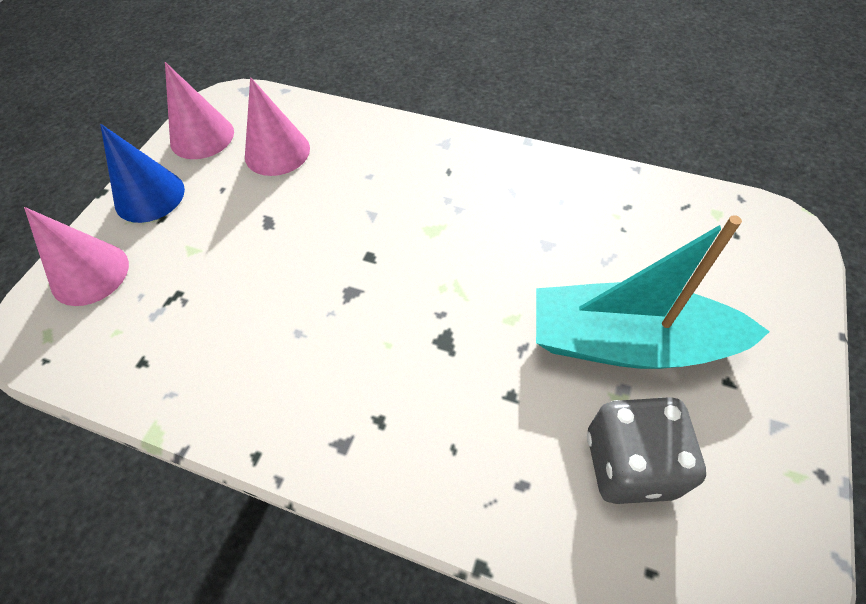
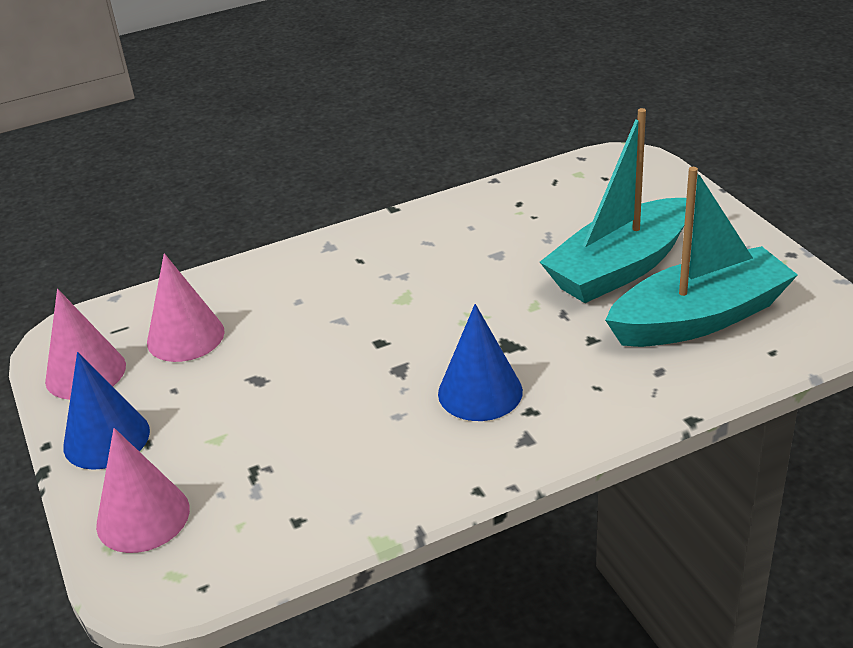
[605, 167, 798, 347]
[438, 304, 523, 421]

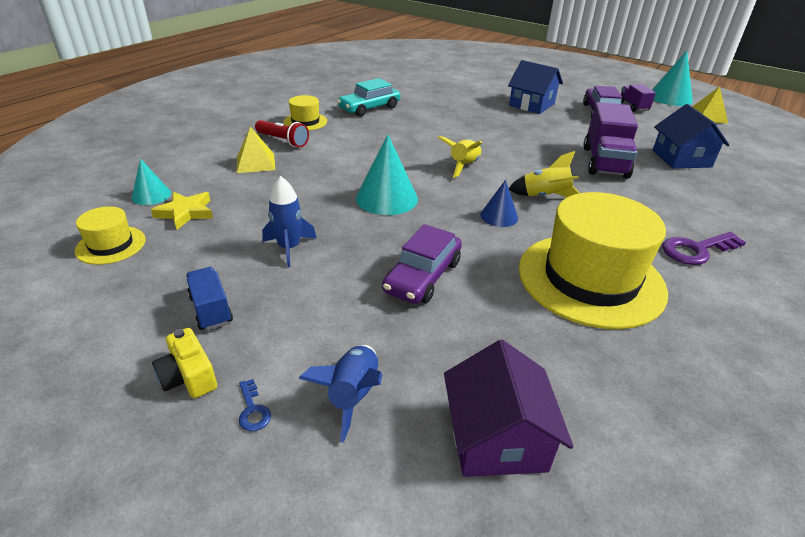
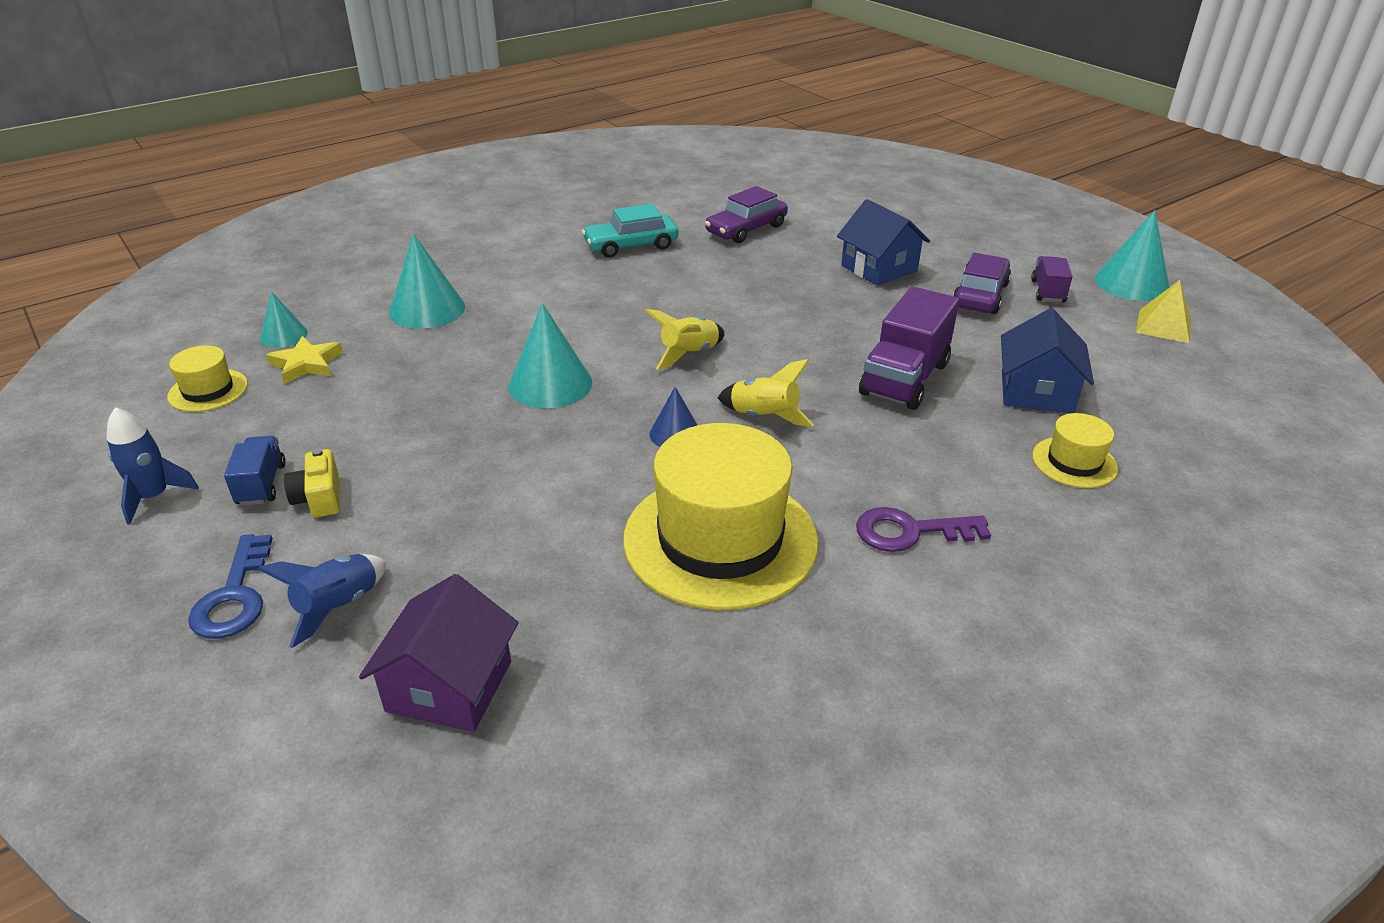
[284, 448, 340, 517]
[389, 234, 465, 329]
[188, 534, 273, 639]
[255, 120, 309, 147] (first image)
[107, 407, 199, 524]
[1032, 413, 1118, 488]
[705, 186, 788, 243]

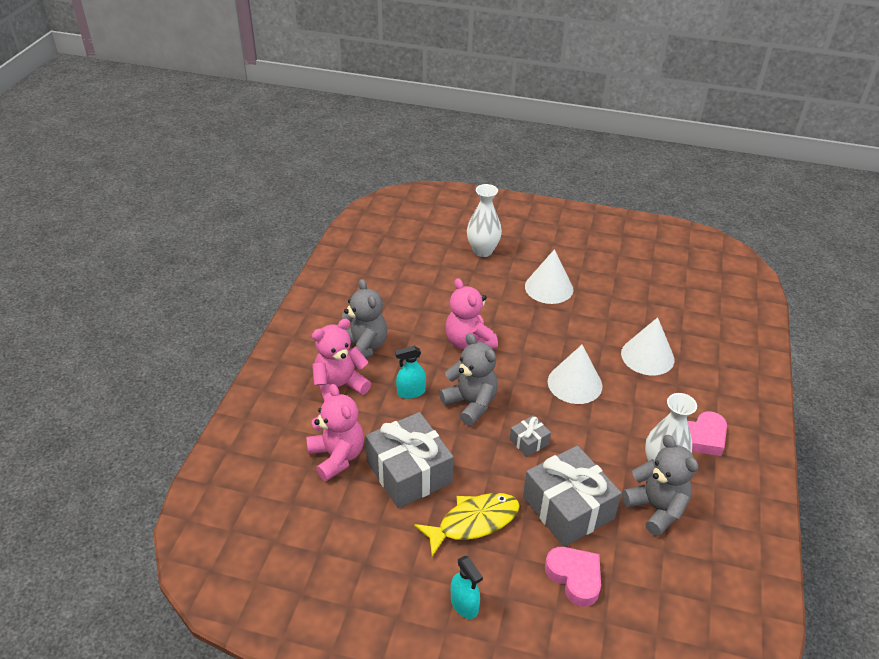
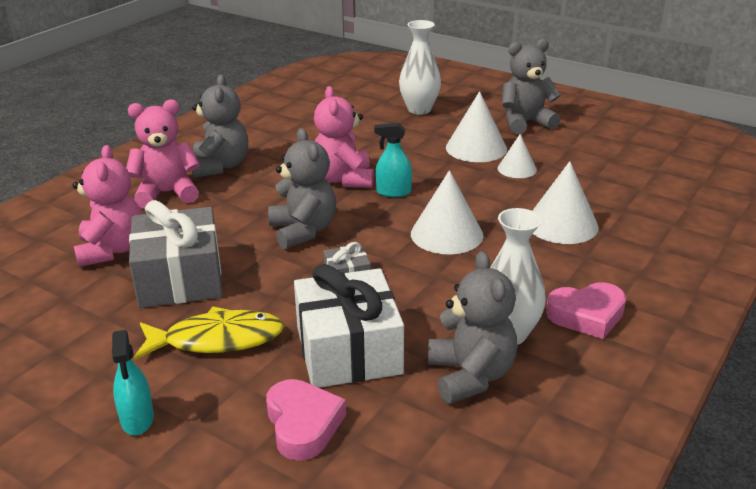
[374, 123, 412, 197]
[294, 264, 404, 388]
[497, 134, 537, 178]
[502, 39, 561, 134]

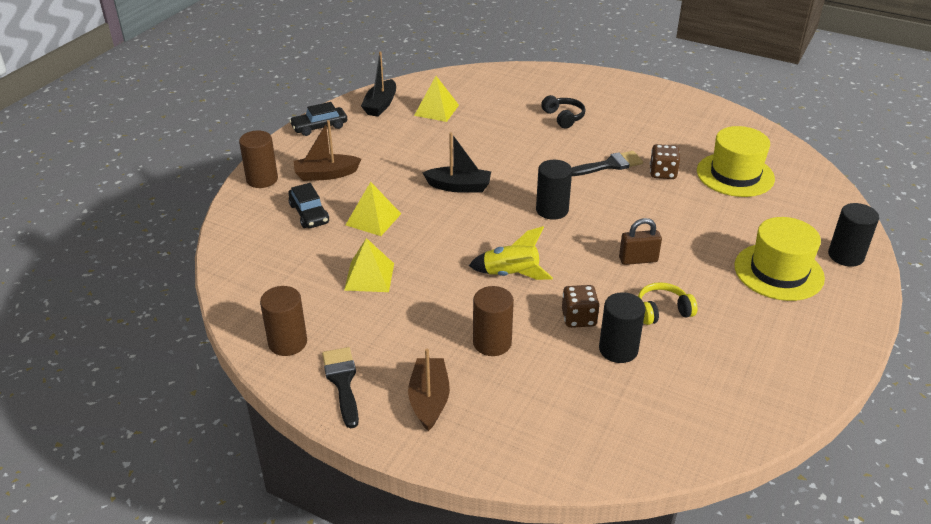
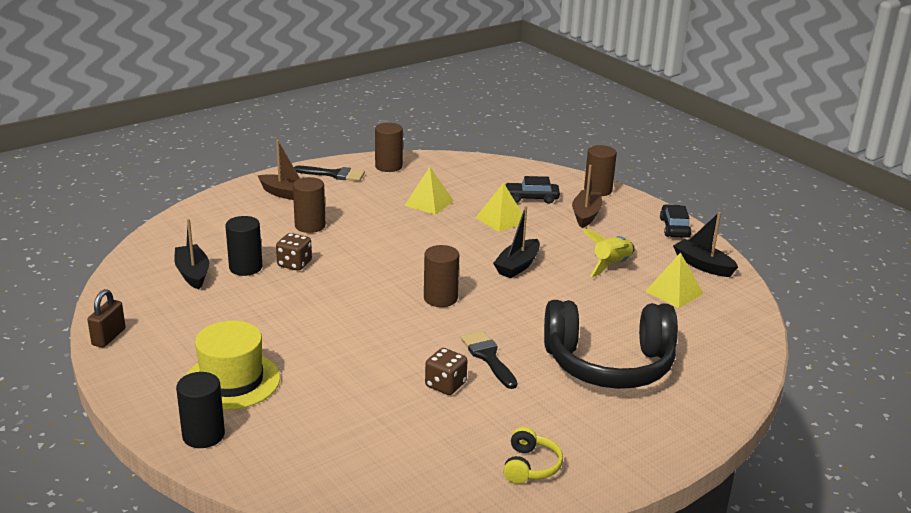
[582, 229, 635, 277]
[424, 245, 459, 307]
[544, 300, 678, 389]
[461, 331, 517, 389]
[87, 289, 126, 348]
[503, 427, 563, 484]
[697, 126, 775, 197] (first image)
[174, 219, 209, 290]

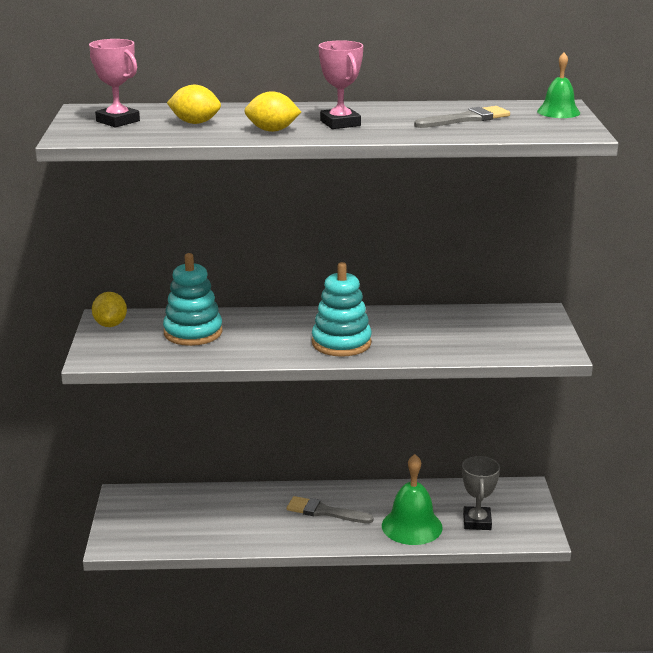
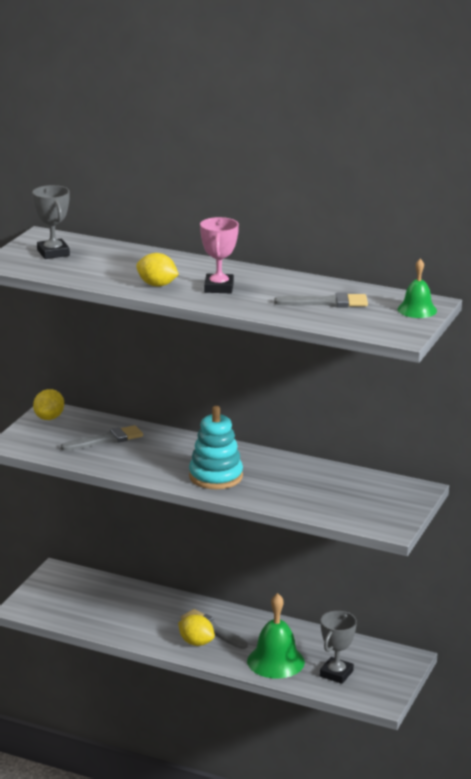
[32, 185, 70, 259]
[61, 425, 143, 451]
[178, 615, 215, 646]

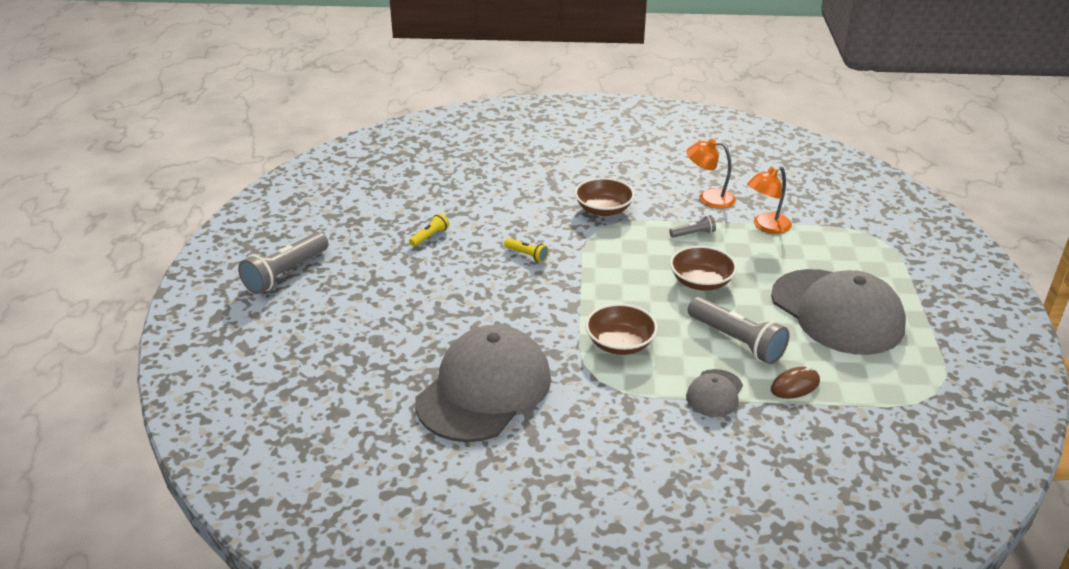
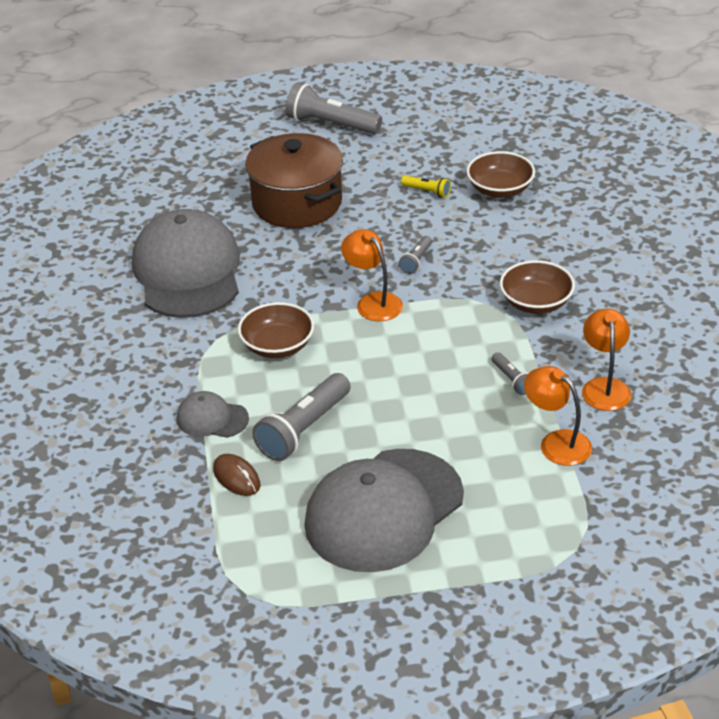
[132, 209, 240, 318]
[399, 236, 432, 274]
[467, 151, 535, 197]
[245, 133, 343, 228]
[341, 229, 403, 321]

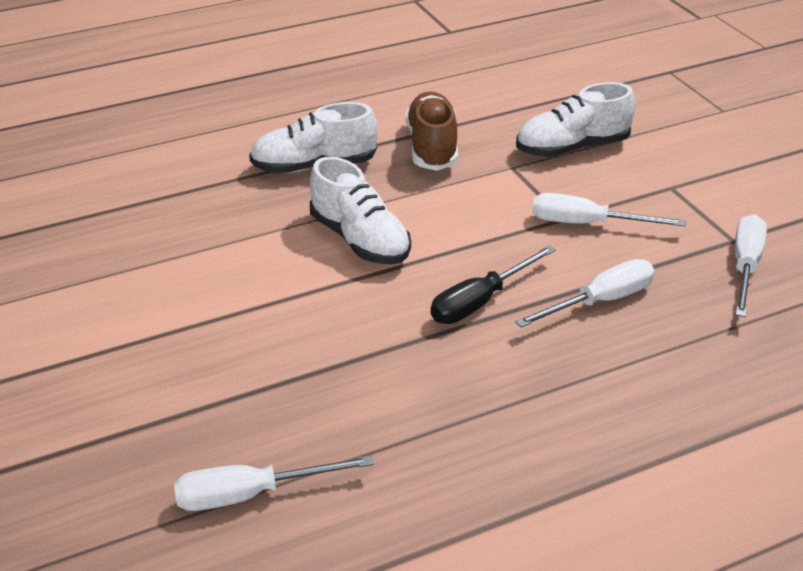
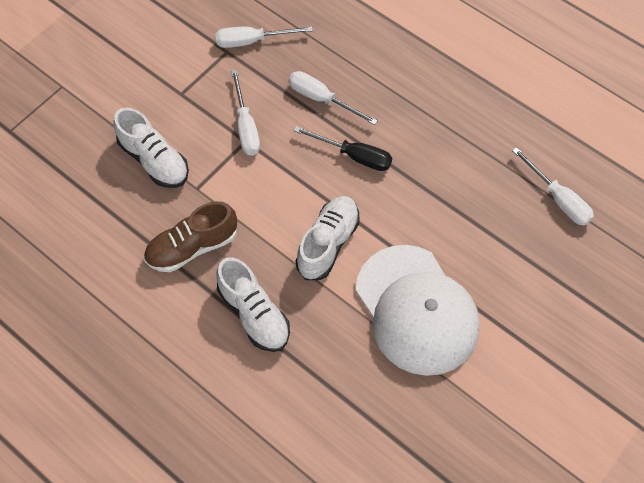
[356, 245, 480, 376]

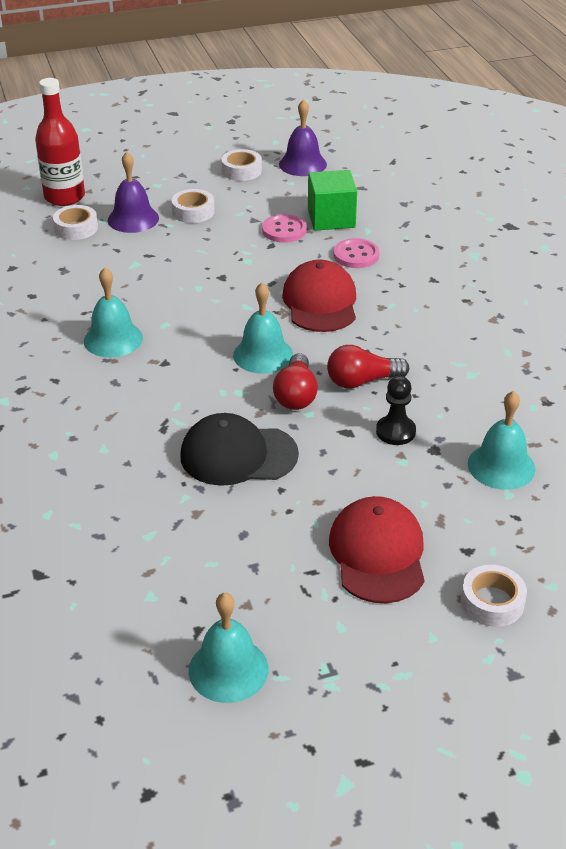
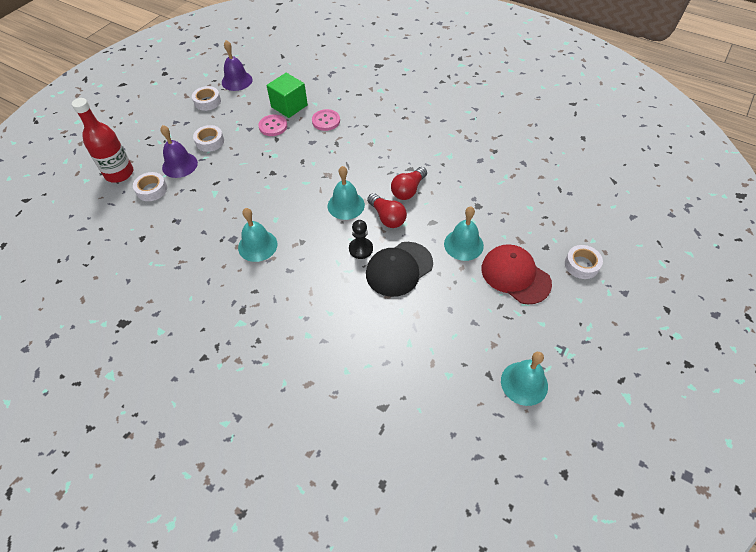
[282, 260, 356, 332] (first image)
[349, 220, 373, 259]
[444, 207, 484, 261]

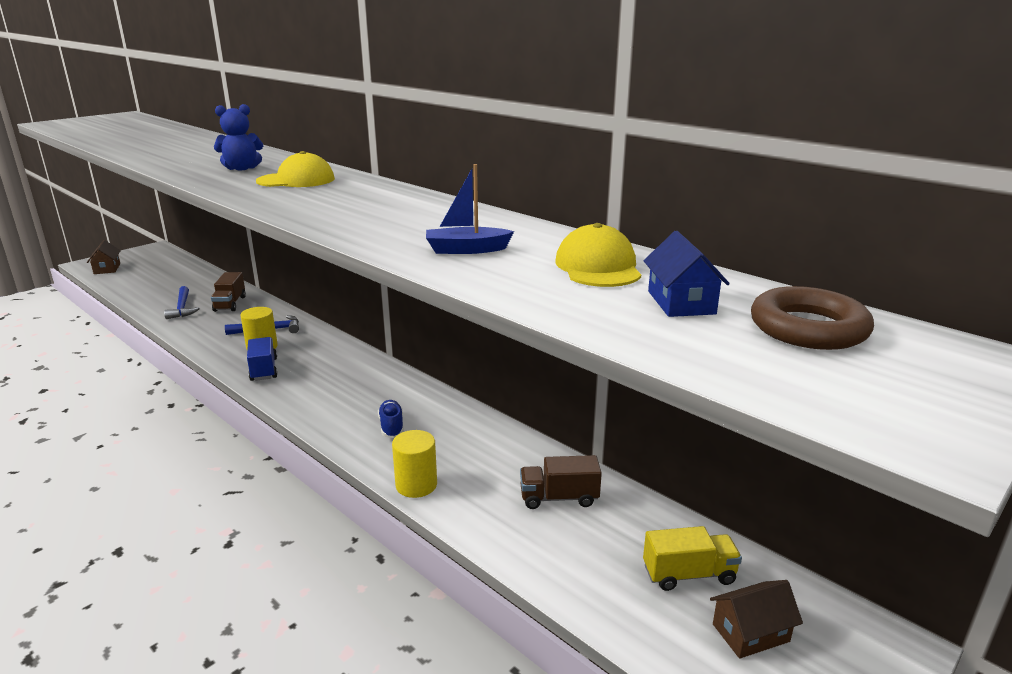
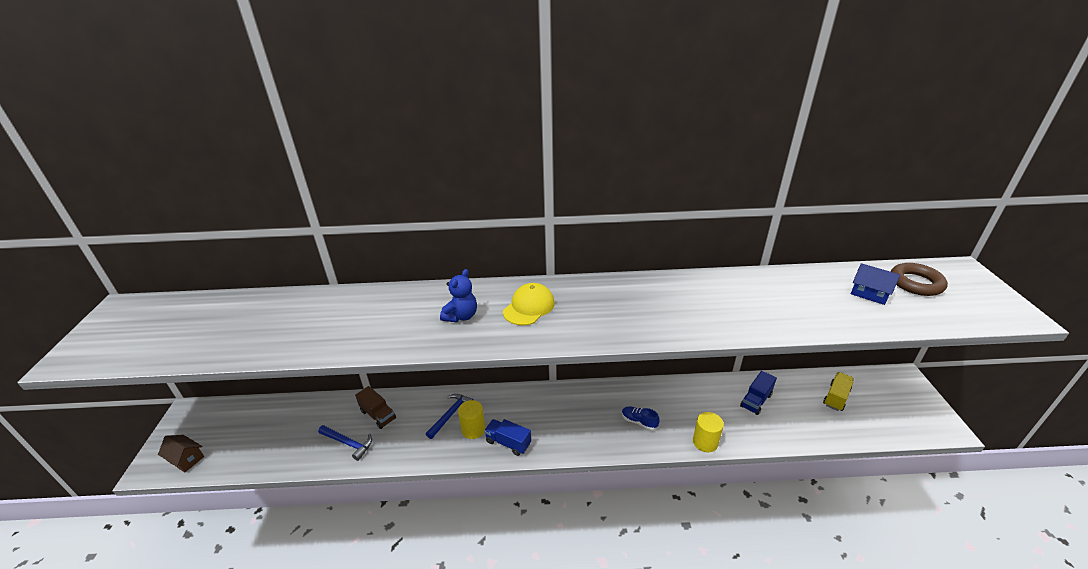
[426, 164, 514, 254] (first image)
[740, 371, 777, 415]
[555, 223, 641, 287] (first image)
[710, 580, 803, 659] (first image)

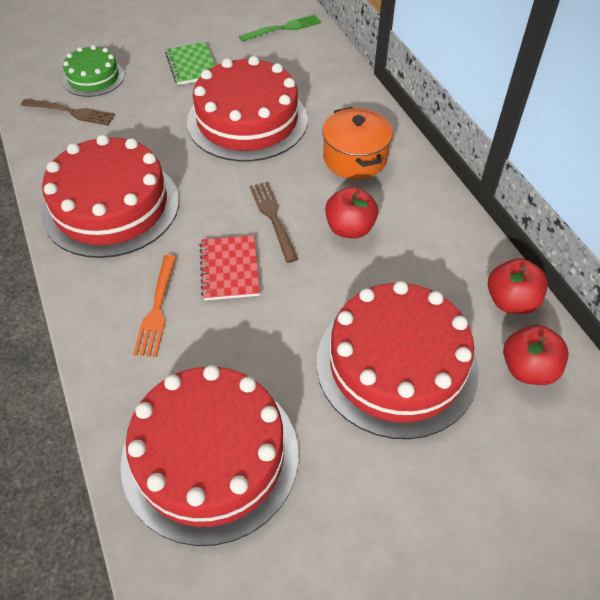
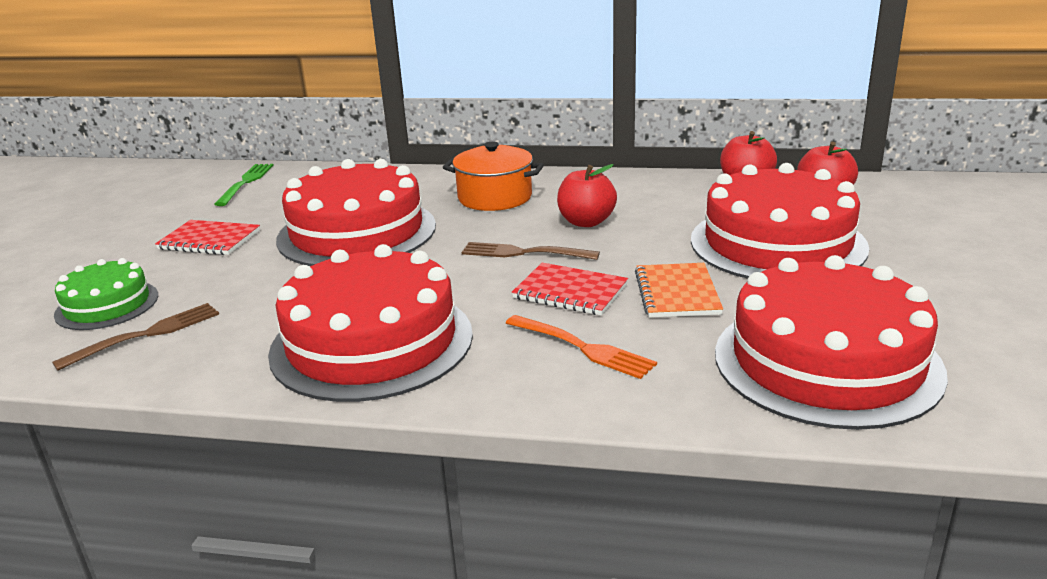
[155, 220, 260, 255]
[635, 263, 723, 318]

